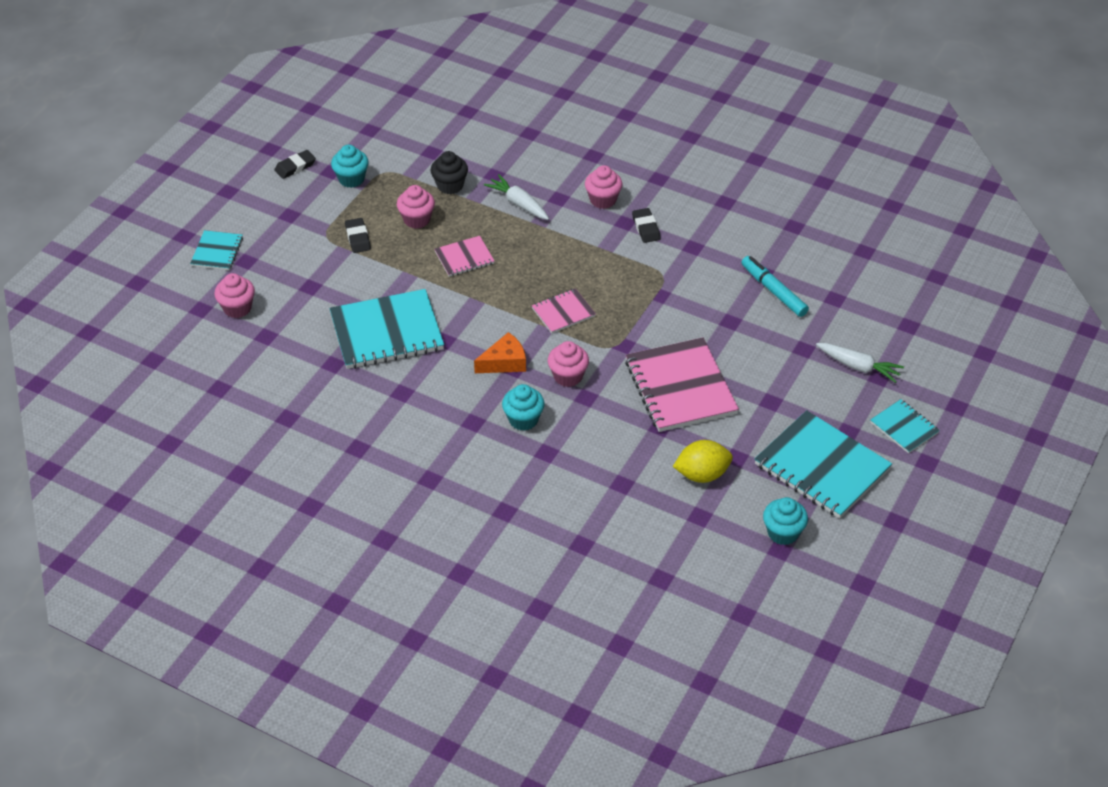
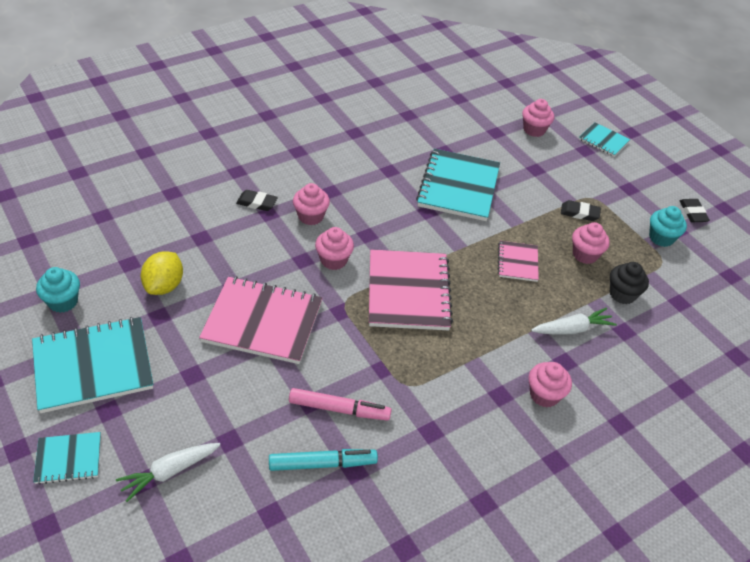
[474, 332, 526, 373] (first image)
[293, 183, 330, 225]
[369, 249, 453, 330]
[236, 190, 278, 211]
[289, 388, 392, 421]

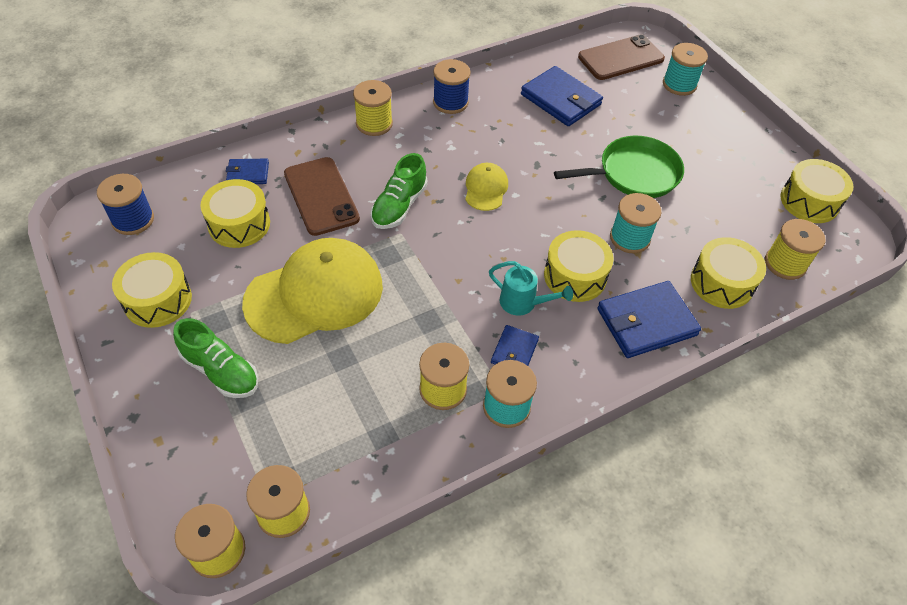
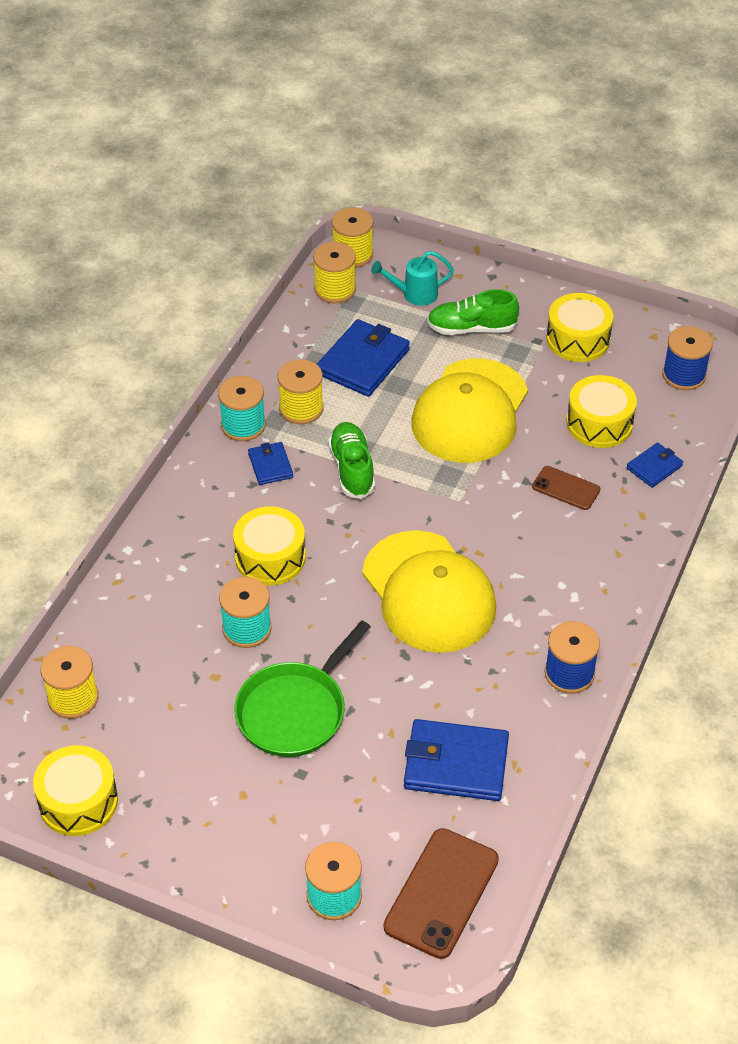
[532, 466, 601, 510]
[353, 80, 393, 136] (first image)
[328, 422, 375, 499]
[362, 530, 496, 653]
[371, 251, 454, 306]
[317, 319, 410, 397]
[691, 237, 766, 309] (first image)

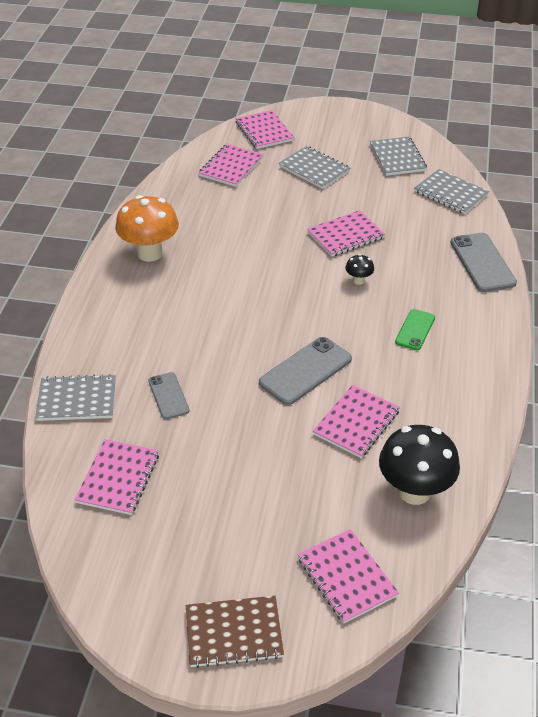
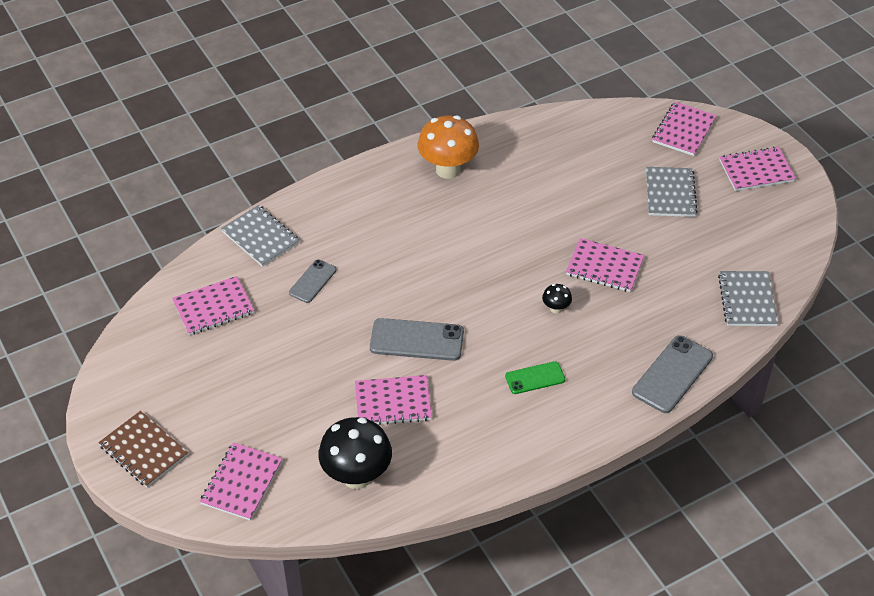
[719, 147, 796, 191]
[370, 137, 427, 176] (first image)

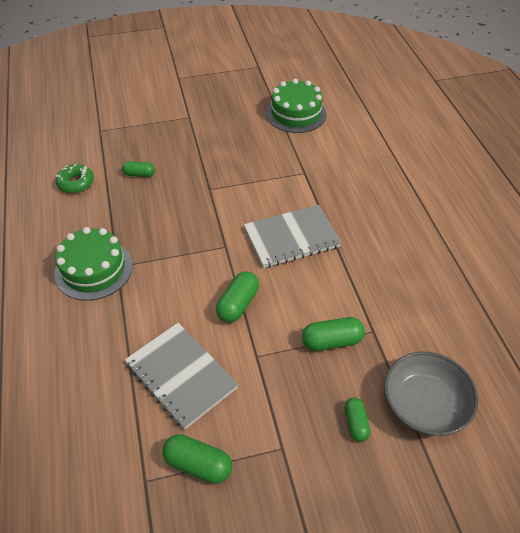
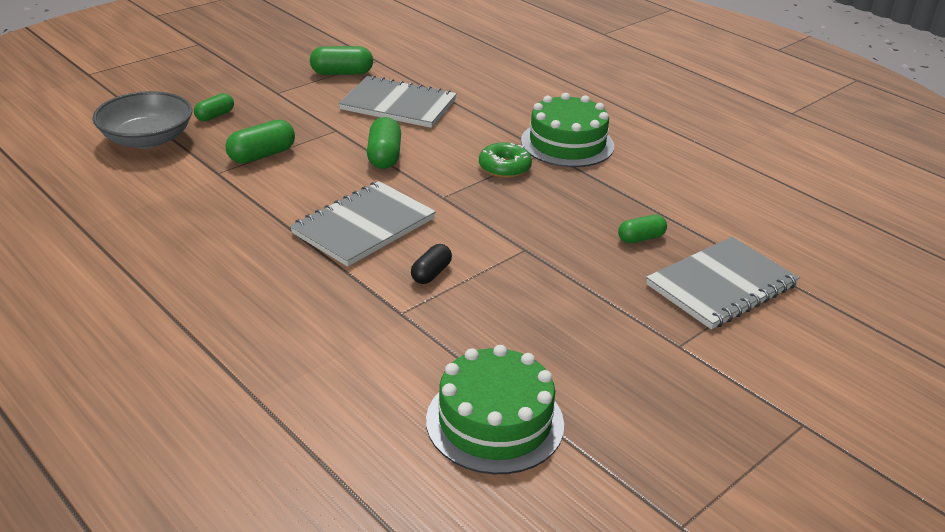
[479, 142, 532, 178]
[194, 93, 234, 121]
[411, 244, 452, 284]
[646, 237, 800, 329]

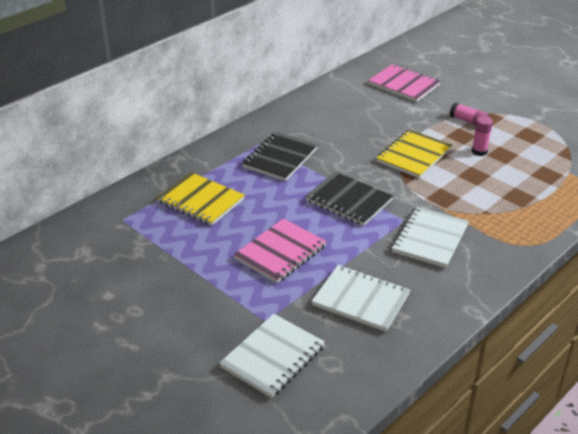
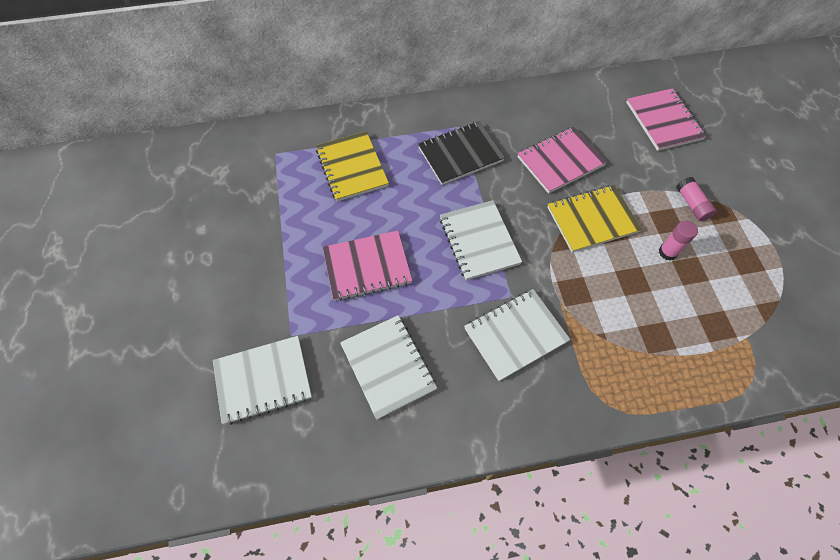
[440, 200, 522, 280]
[517, 127, 607, 194]

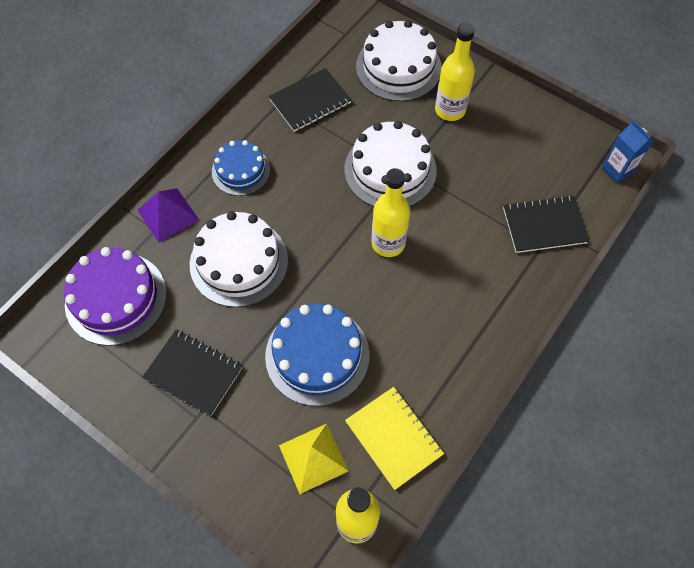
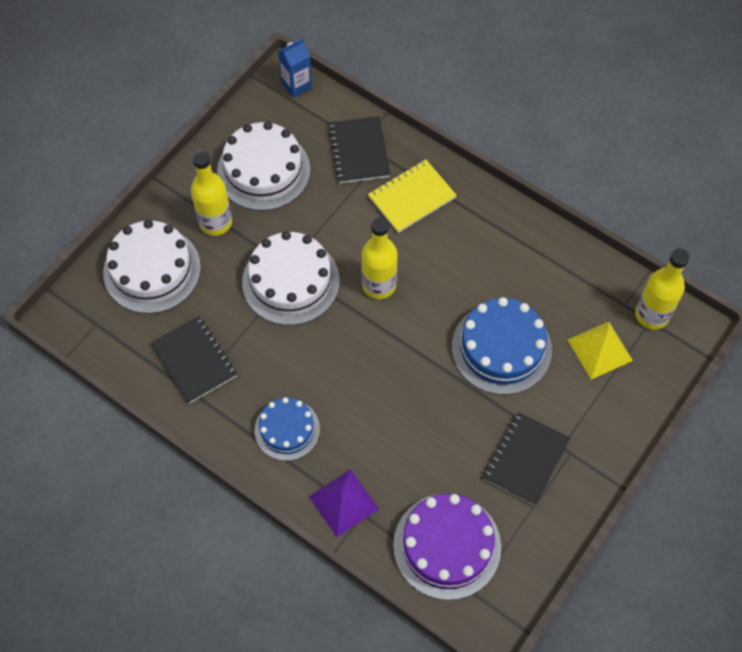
[217, 121, 310, 211]
[368, 159, 457, 233]

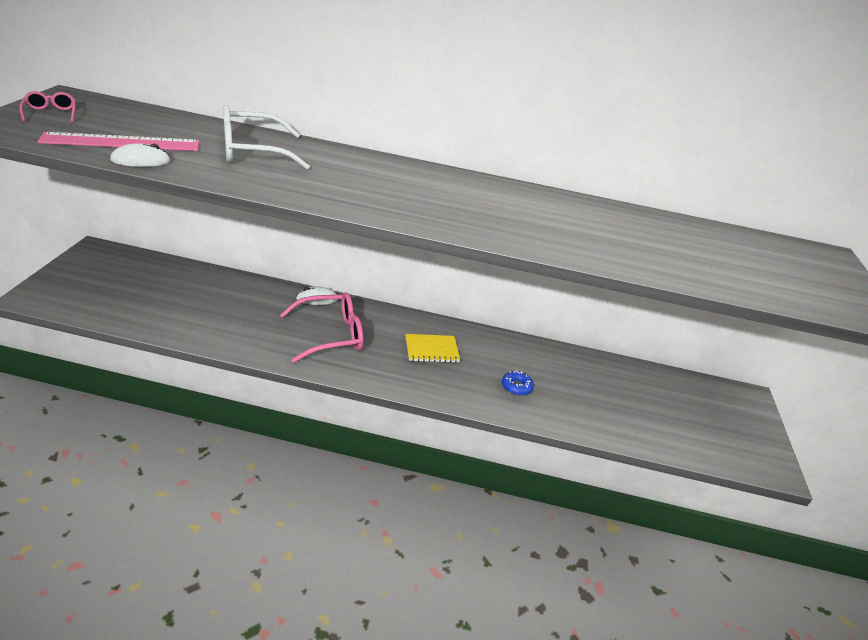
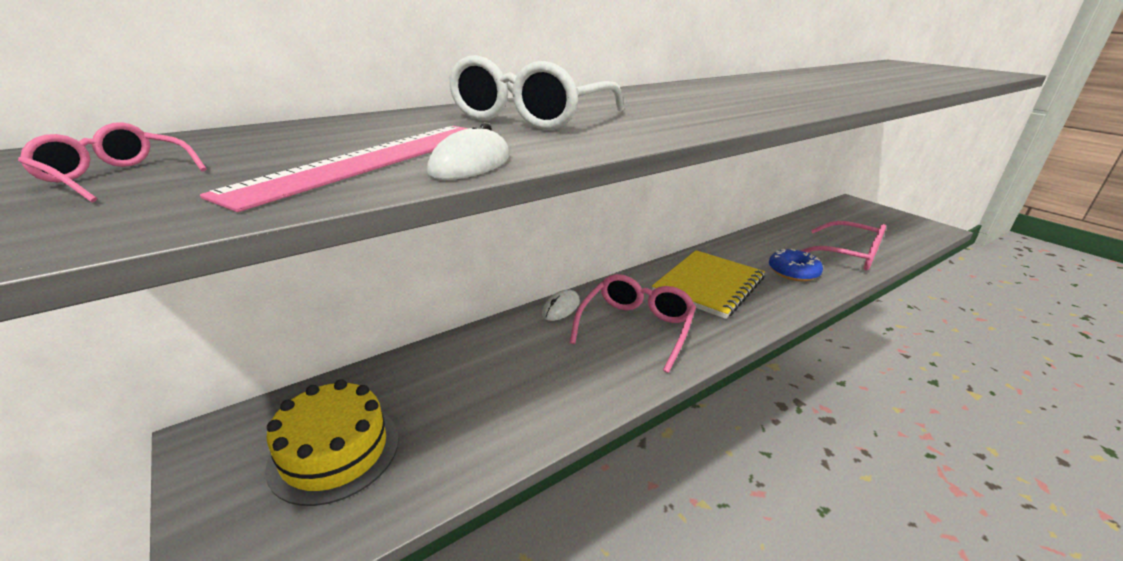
[652, 250, 765, 319]
[769, 249, 823, 281]
[265, 379, 399, 506]
[800, 221, 886, 271]

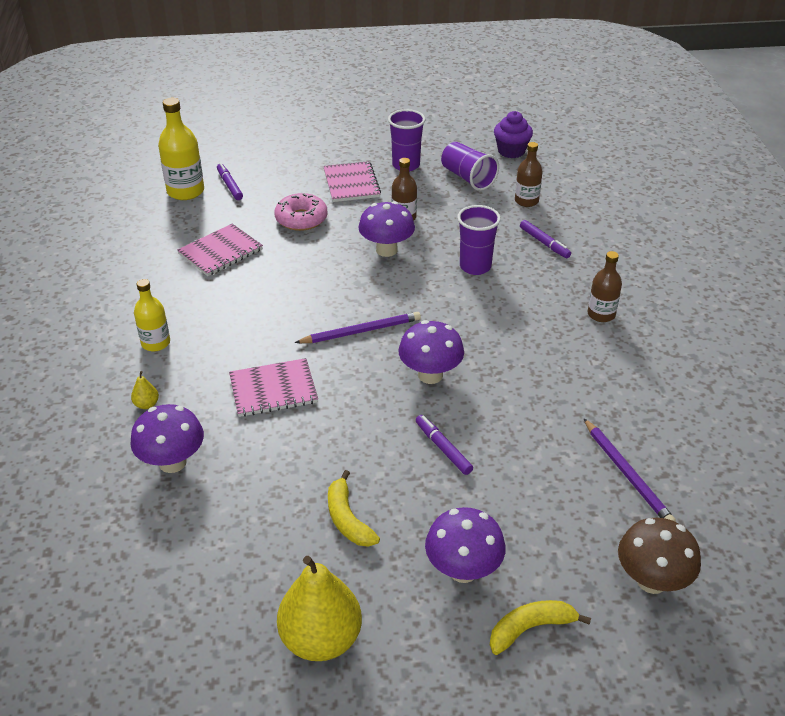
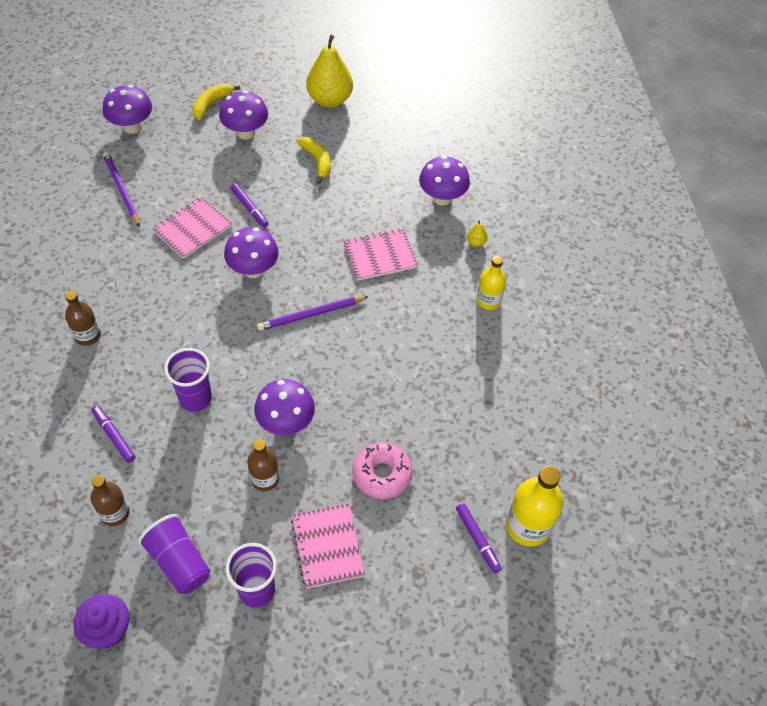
[152, 197, 232, 259]
[192, 84, 241, 120]
[103, 85, 152, 134]

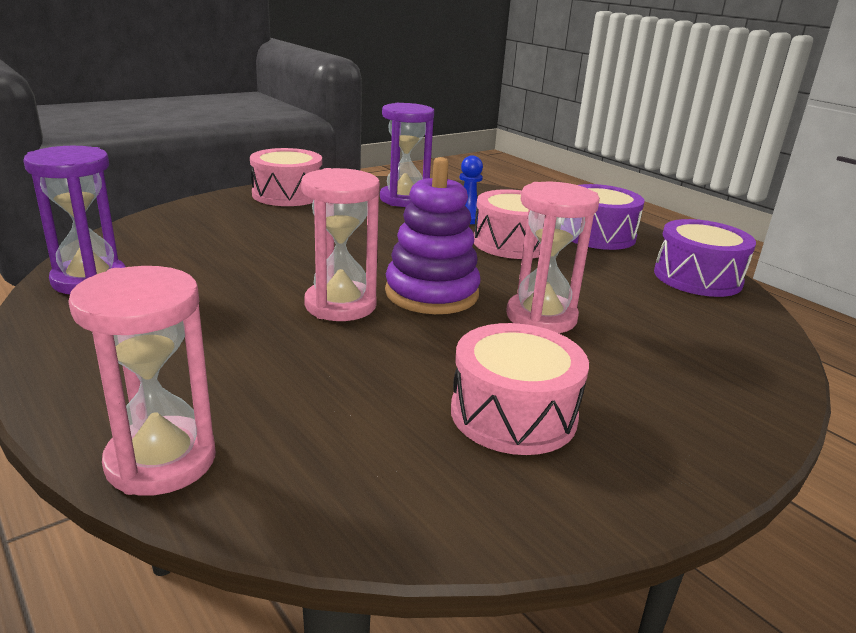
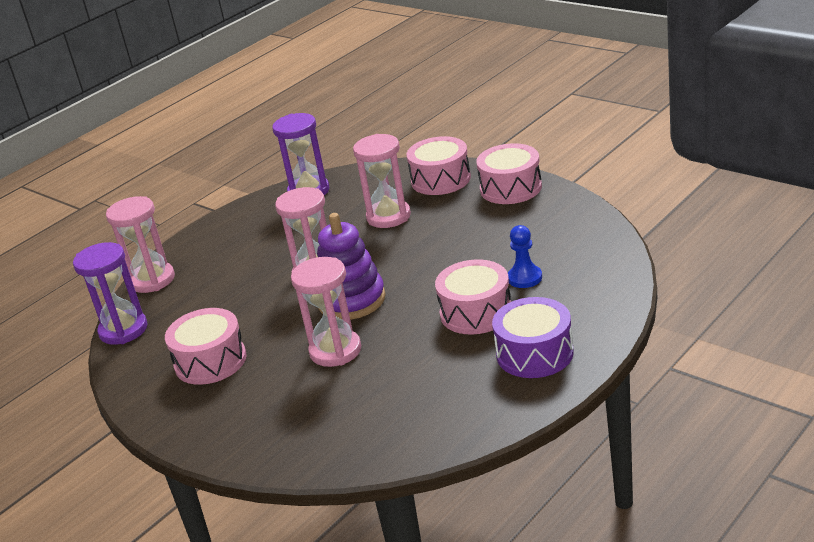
[73, 242, 148, 345]
[654, 219, 756, 297] (first image)
[353, 134, 411, 228]
[406, 136, 471, 195]

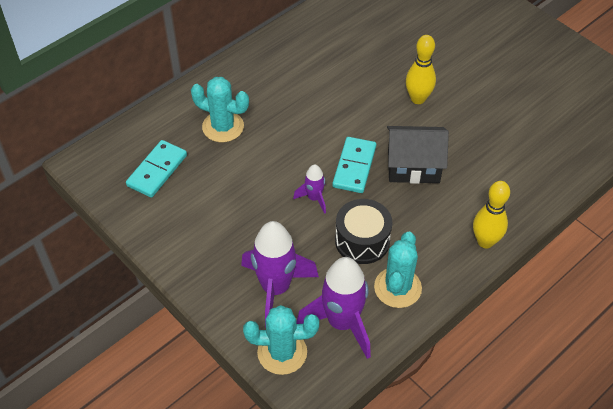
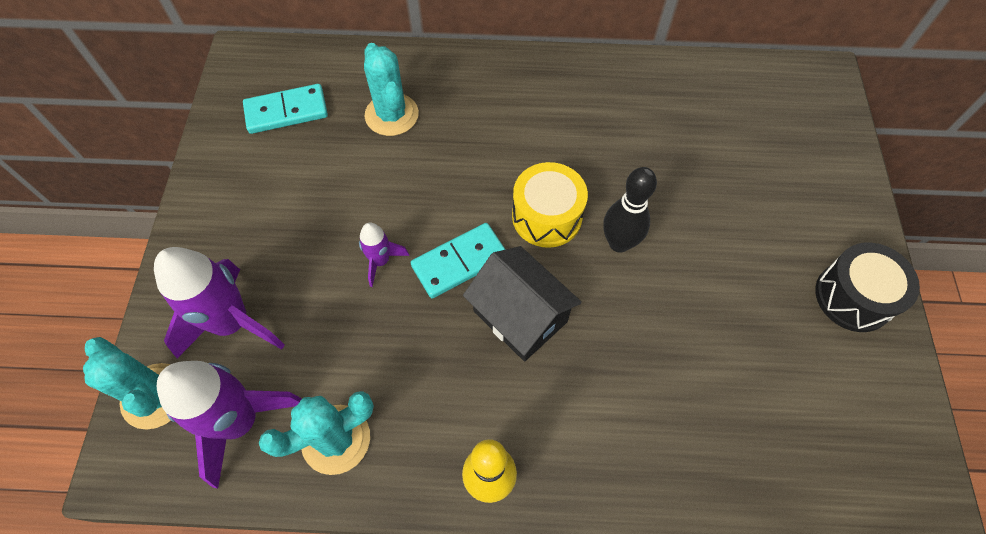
[815, 243, 920, 332]
[603, 167, 657, 253]
[512, 162, 588, 248]

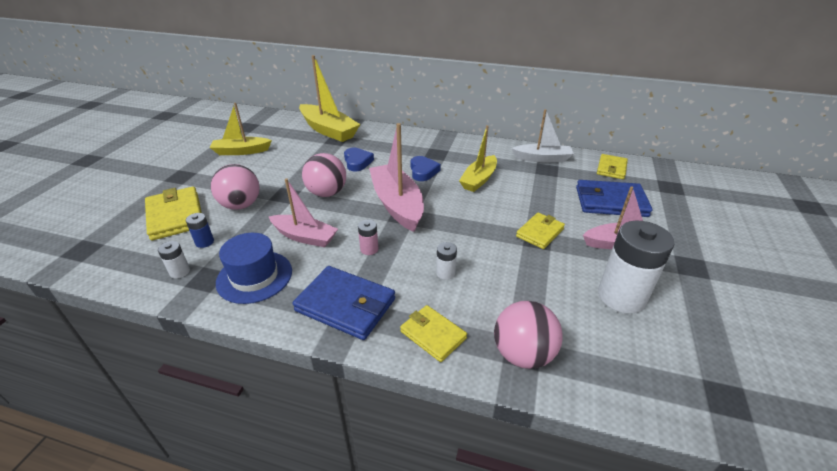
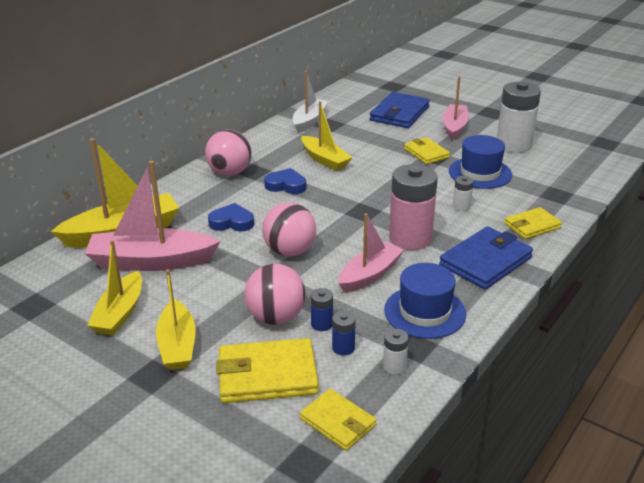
[389, 164, 438, 250]
[85, 161, 221, 271]
[205, 130, 252, 176]
[300, 389, 376, 451]
[156, 269, 196, 370]
[311, 288, 333, 331]
[449, 135, 512, 189]

